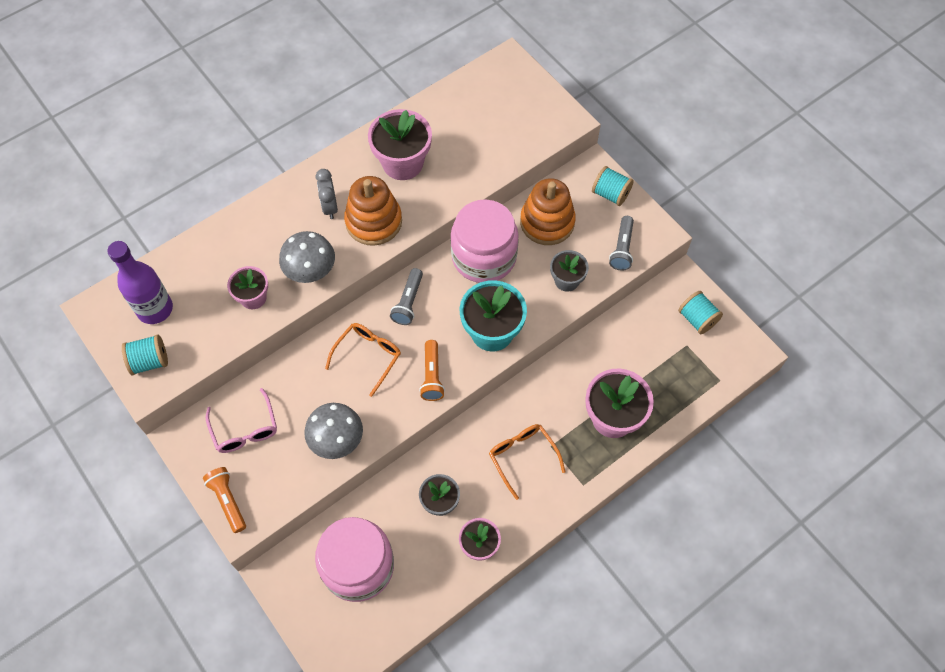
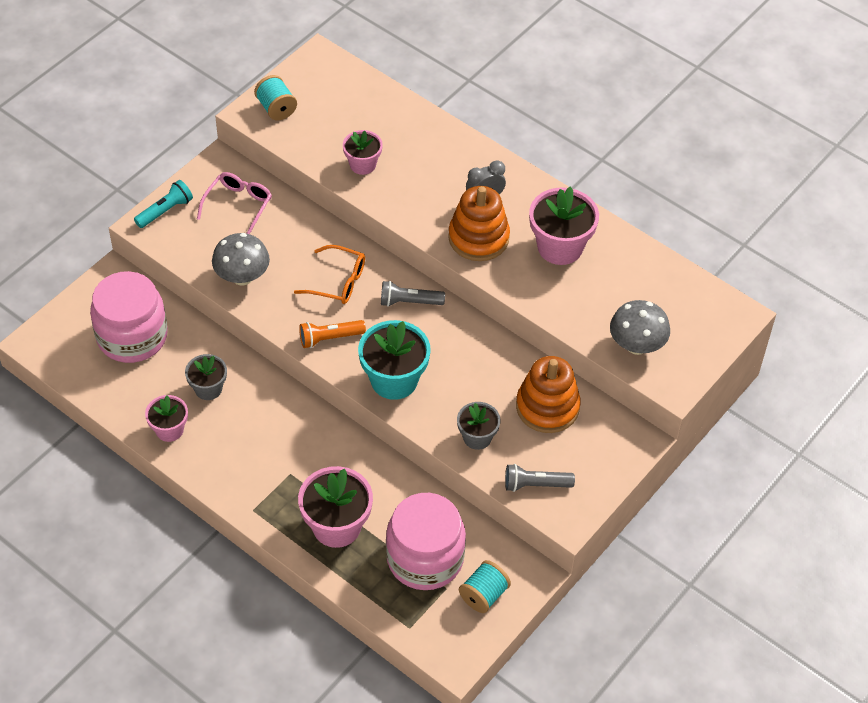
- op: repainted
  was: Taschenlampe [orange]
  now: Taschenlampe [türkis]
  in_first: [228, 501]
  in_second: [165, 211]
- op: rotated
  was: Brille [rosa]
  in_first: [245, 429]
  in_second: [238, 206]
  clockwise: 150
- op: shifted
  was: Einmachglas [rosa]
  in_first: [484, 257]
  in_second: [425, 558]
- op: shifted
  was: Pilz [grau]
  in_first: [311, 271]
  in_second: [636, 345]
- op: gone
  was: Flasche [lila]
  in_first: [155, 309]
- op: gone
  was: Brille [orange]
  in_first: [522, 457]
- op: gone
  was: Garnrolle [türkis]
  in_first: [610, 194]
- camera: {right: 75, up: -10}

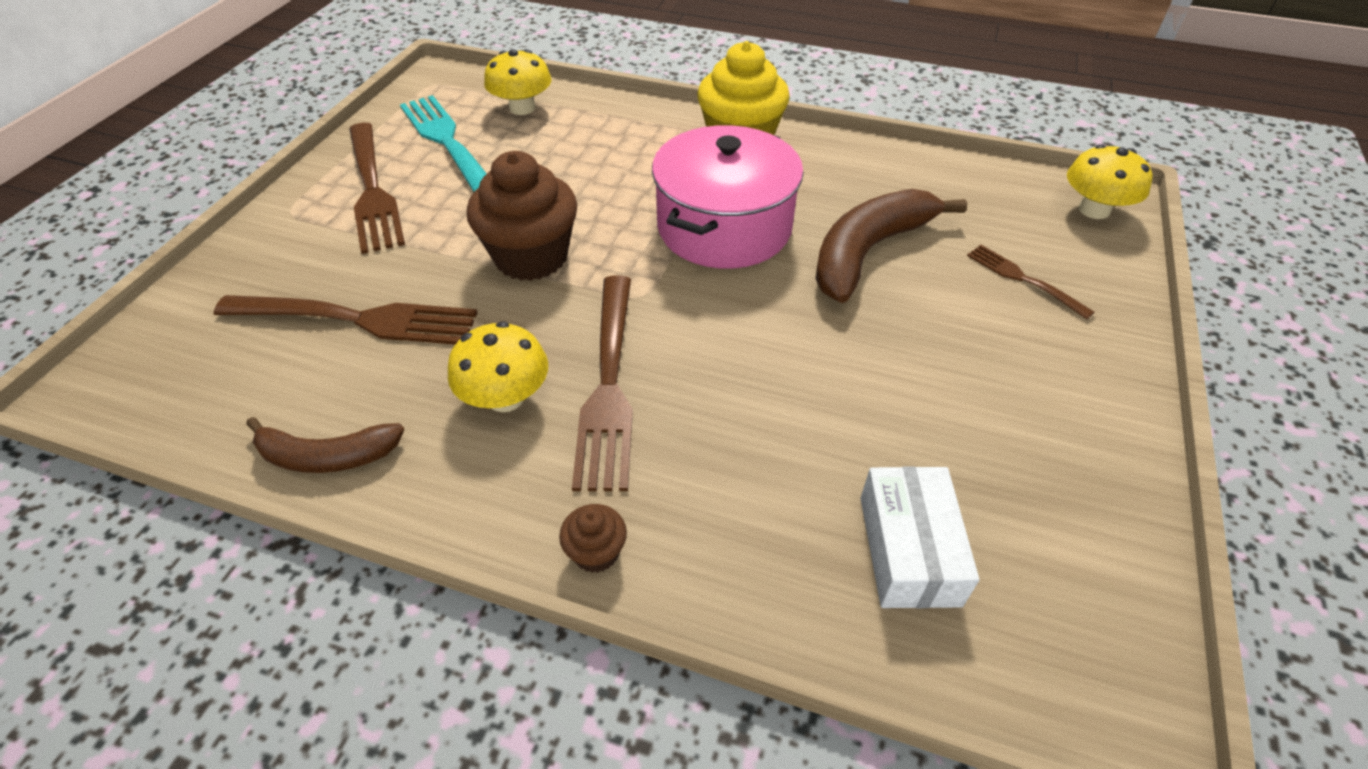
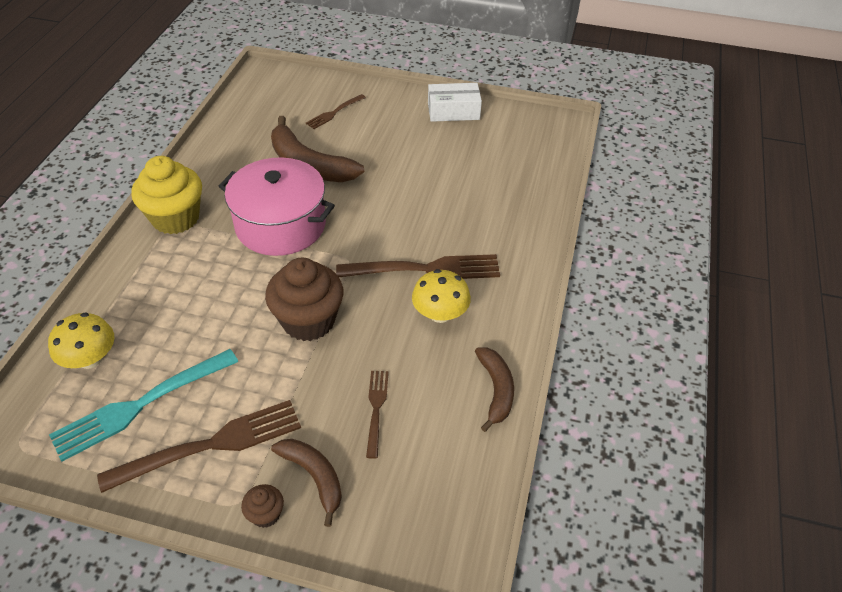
- op: shifted
  was: Muffin [braun]
  in_first: [596, 552]
  in_second: [265, 514]
- op: new
  now: Banane [braun]
  in_second: [314, 477]
- op: scaled
  was: Gabel [braun]
  in_first: [357, 319]
  in_second: [376, 409]
  ratio: 0.54
- op: shifted
  was: Schachtel [weiß]
  in_first: [908, 550]
  in_second: [453, 111]
- op: gone
  was: Pilz [gelb]
  in_first: [1094, 210]
- camera: {right: -95, up: 0}

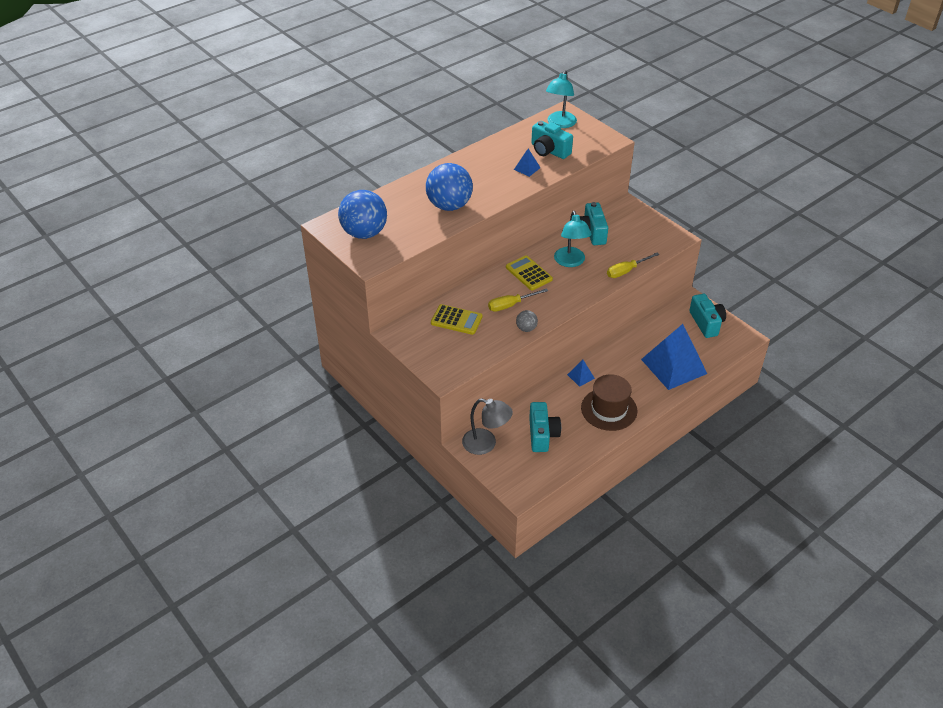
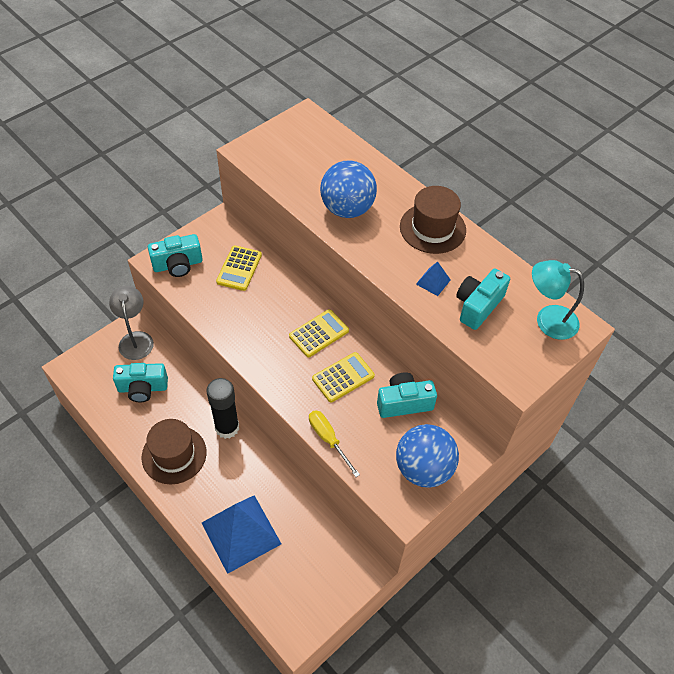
- op: rotated
  was: Lampe [grau]
  in_first: [486, 444]
  in_second: [136, 339]
  clockwise: 150
- op: shifted
  was: Kamera [türkis]
  in_first: [706, 323]
  in_second: [178, 265]
- op: swapped
  was: Pyramide [blau]
  now: Klebestift [schwarz]
  in_first: [580, 376]
  in_second: [227, 428]
- op: swapped
  was: Lampe [türkis]
  now: Taschenrechner [gelb]
  in_first: [570, 262]
  in_second: [343, 377]
- op: shifted
  was: Ball [blau]
  in_first: [364, 233]
  in_second: [423, 469]
- op: new
  now: Hut [braun]
  in_second: [432, 228]
- op: gone
  was: Schraubenzieher [gelb]
  in_first: [510, 305]
- op: gone
  was: Ball [grau]
  in_first: [526, 328]
- camera: {right: 85, up: 10}

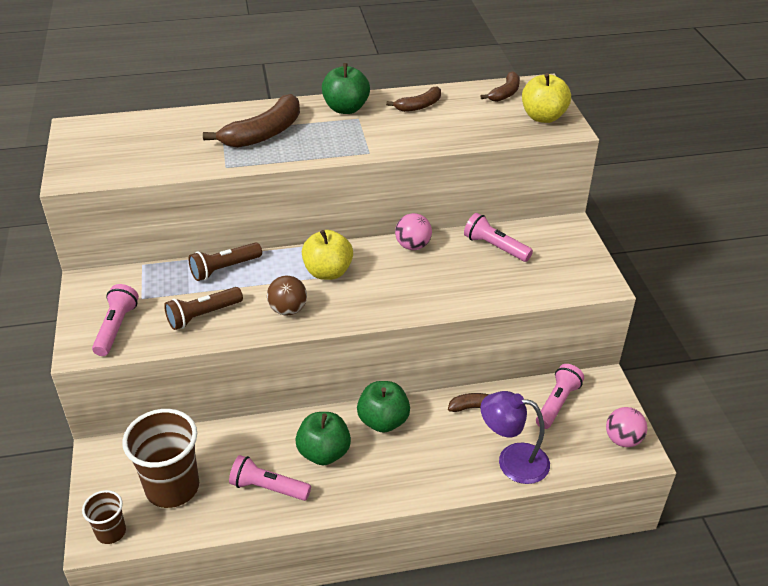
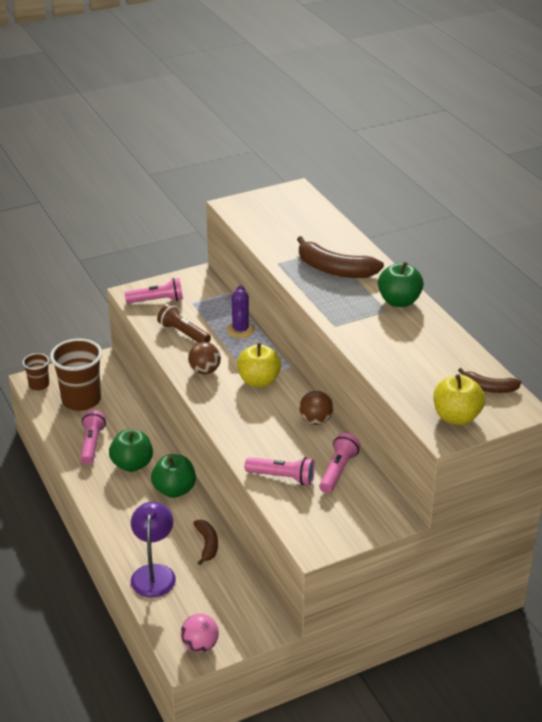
- op: swapped
  was: Taschenlampe [braun]
  now: Kaktus [lila]
  in_first: [224, 269]
  in_second: [240, 330]
- op: shifted
  was: Taschenlampe [rosa]
  in_first: [557, 403]
  in_second: [282, 477]
- op: repainted
  was: Ball [rosa]
  now: Ball [braun]
  in_first: [413, 246]
  in_second: [315, 421]
- op: gone
  was: Banane [braun]
  in_first: [419, 106]
- camera: {right: 75, up: -5}

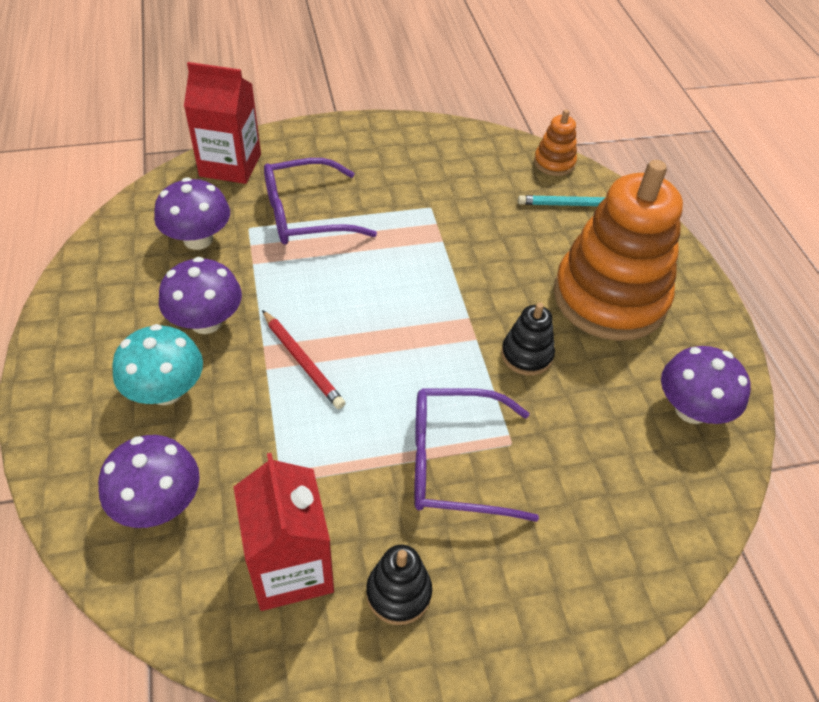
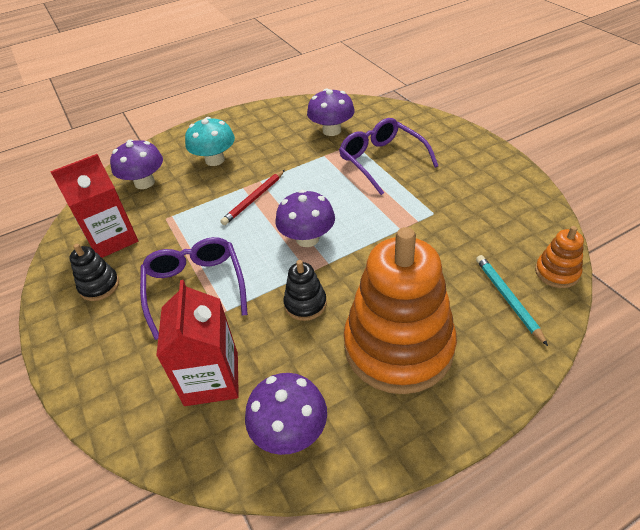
- op: shifted
  was: Getränkekarton [rot]
  in_first: [230, 165]
  in_second: [211, 378]
- op: shifted
  was: Pilz [lila]
  in_first: [206, 321]
  in_second: [307, 239]
- camera: {right: 80, up: -5}

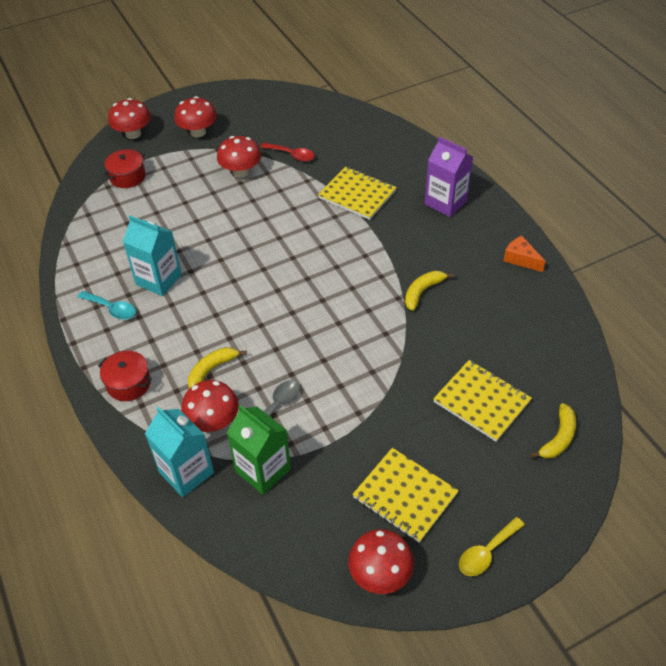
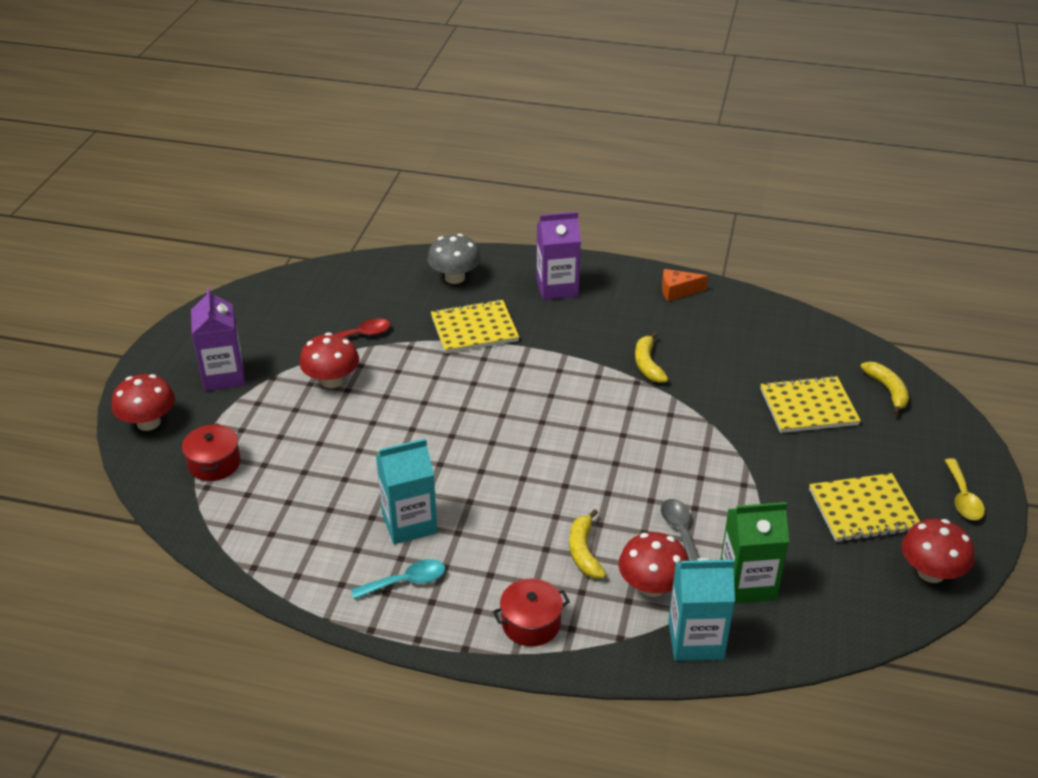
- op: swapped
  was: Pilz [rot]
  now: Getränkekarton [lila]
  in_first: [198, 132]
  in_second: [224, 376]
- op: new
  now: Pilz [grau]
  in_second: [455, 277]
- camera: {right: -50, up: -10}

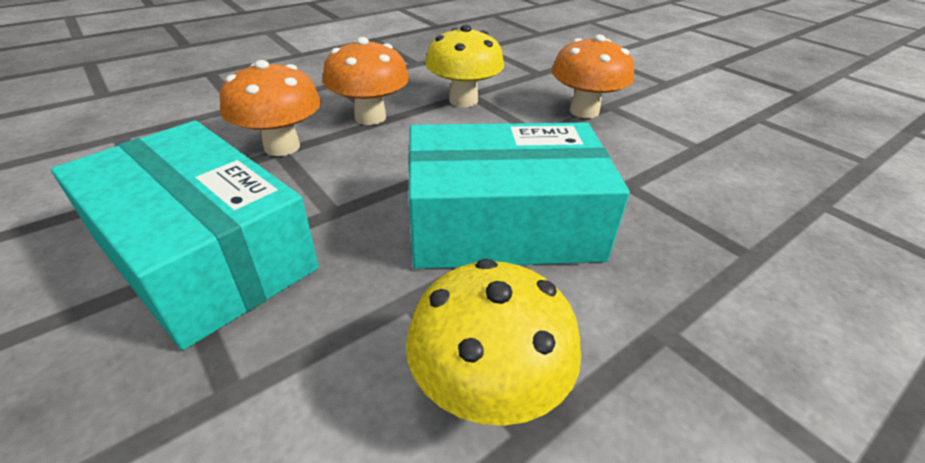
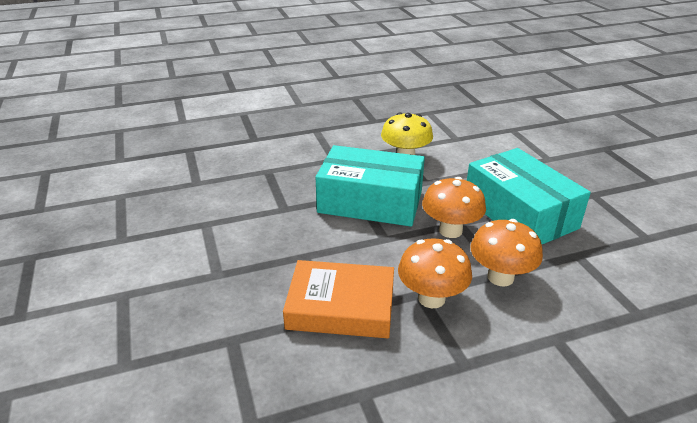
- op: swapped
  was: Pilz [gelb]
  now: Buch [orange]
  in_first: [463, 100]
  in_second: [341, 306]
- op: shifted
  was: Pilz [orange]
  in_first: [584, 111]
  in_second: [450, 230]
- camera: {right: -160, up: -5}

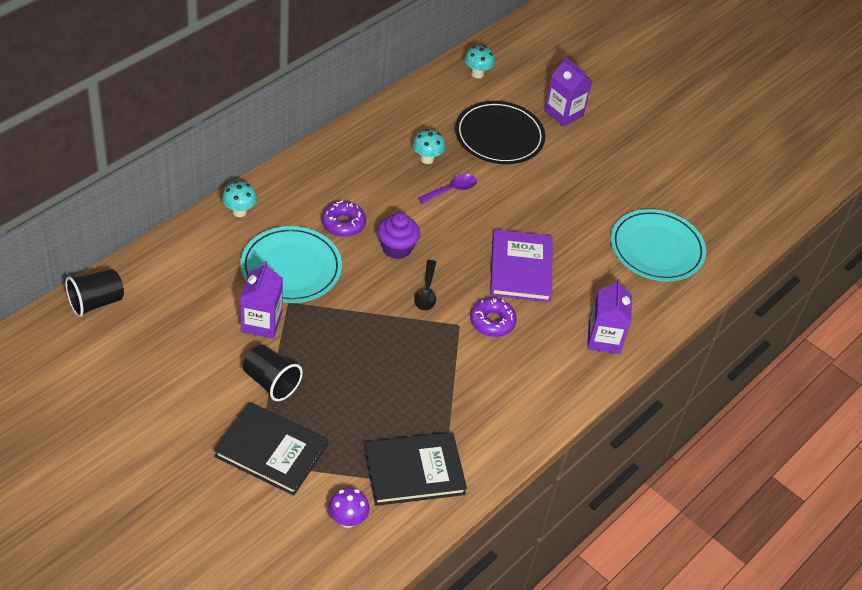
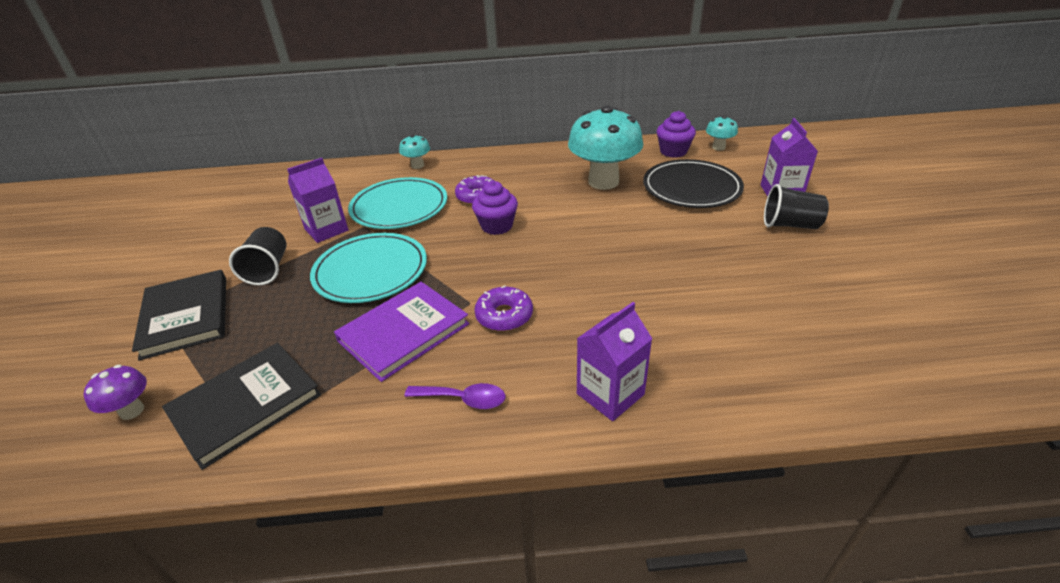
- op: rotated
  was: Buch [schwarz]
  in_first: [414, 471]
  in_second: [246, 405]
  clockwise: -75
- op: shifted
  was: Teller [türkis]
  in_first: [656, 249]
  in_second: [371, 271]
- op: shifted
  was: Buch [lila]
  in_first: [520, 268]
  in_second: [403, 332]
- op: shifted
  was: Löffel [lila]
  in_first: [452, 190]
  in_second: [463, 399]
- op: scaled
  was: Pilz [türkis]
  in_first: [427, 159]
  in_second: [603, 182]
  ratio: 2.18
- op: new
  now: Muffin [lila]
  in_second: [673, 151]
- op: shifted
  was: Becher [schwarz]
  in_first: [96, 302]
  in_second: [790, 225]
- op: gone
  was: Löffel [schwarz]
  in_first: [426, 292]
- camera: {right: 50, up: -10}

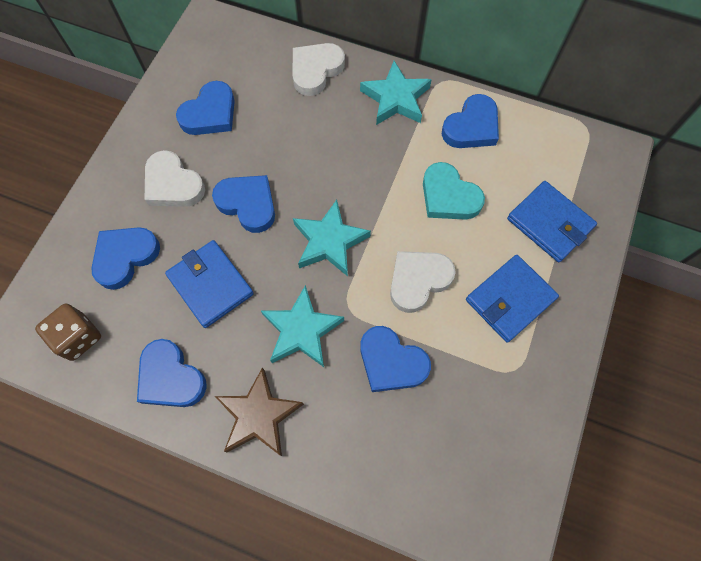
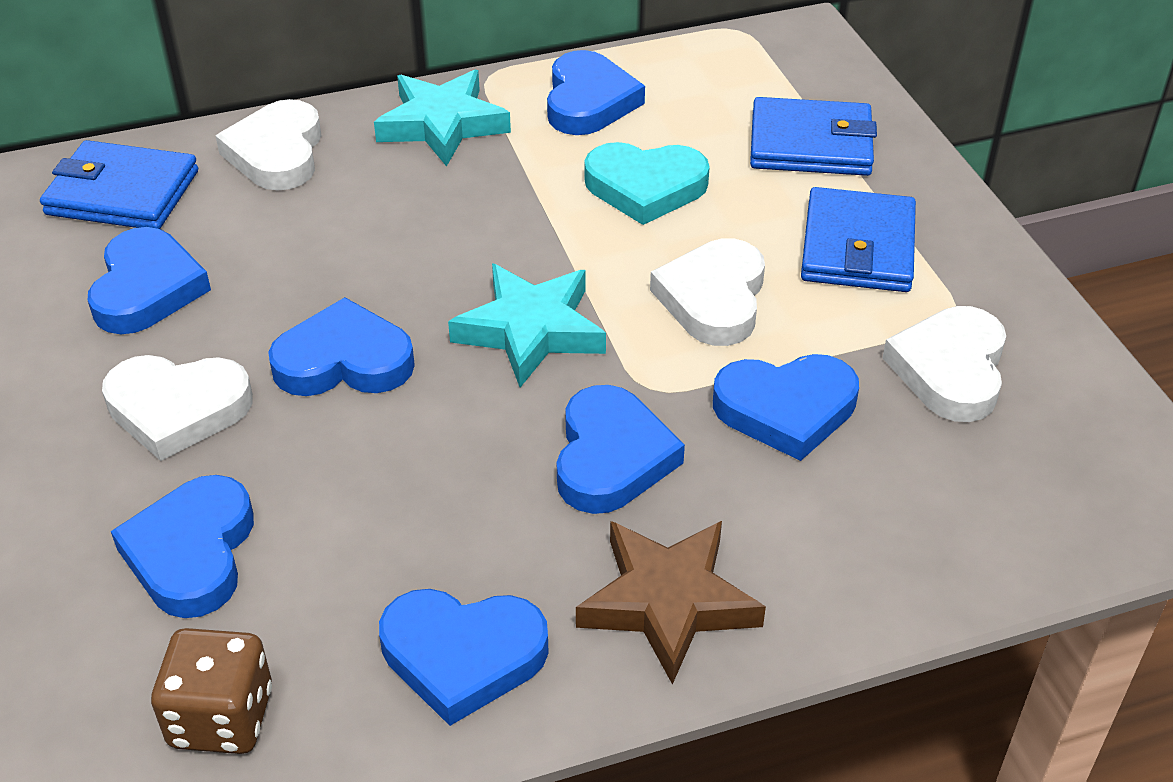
- op: shifted
  was: Geldbörse [blau]
  in_first: [210, 285]
  in_second: [122, 193]
- op: swapped
  was: Stern [türkis]
  now: Herz [blau]
  in_first: [301, 330]
  in_second: [611, 457]
- op: new
  now: Herz [weiß]
  in_second: [950, 369]
- camera: {right: -40, up: -25}

